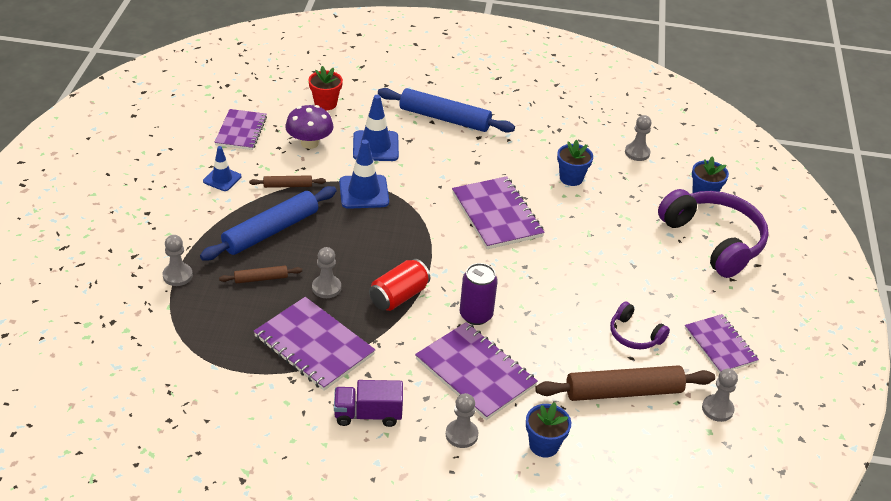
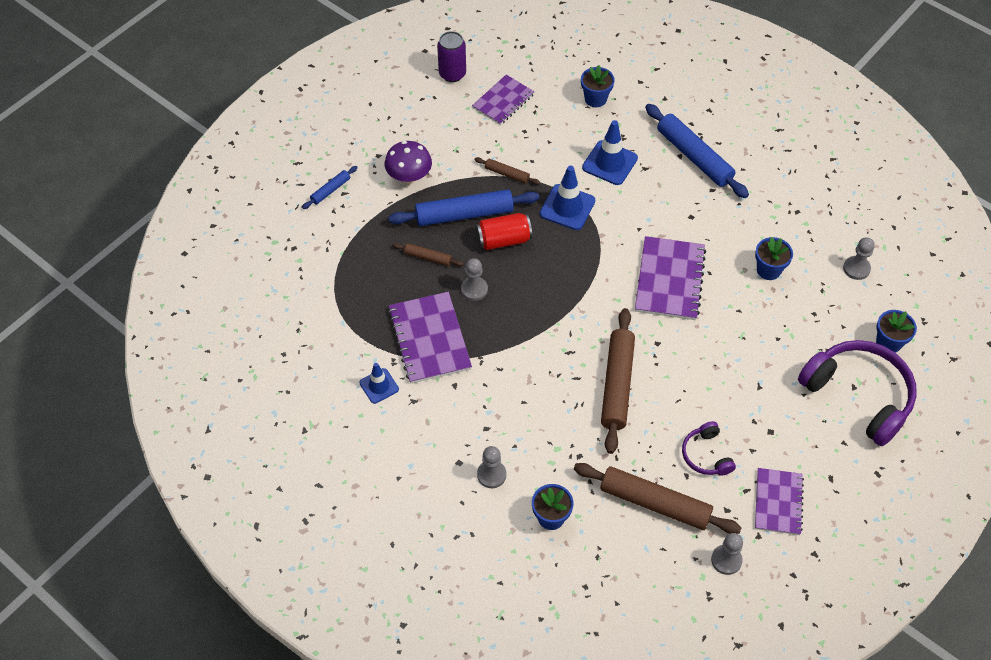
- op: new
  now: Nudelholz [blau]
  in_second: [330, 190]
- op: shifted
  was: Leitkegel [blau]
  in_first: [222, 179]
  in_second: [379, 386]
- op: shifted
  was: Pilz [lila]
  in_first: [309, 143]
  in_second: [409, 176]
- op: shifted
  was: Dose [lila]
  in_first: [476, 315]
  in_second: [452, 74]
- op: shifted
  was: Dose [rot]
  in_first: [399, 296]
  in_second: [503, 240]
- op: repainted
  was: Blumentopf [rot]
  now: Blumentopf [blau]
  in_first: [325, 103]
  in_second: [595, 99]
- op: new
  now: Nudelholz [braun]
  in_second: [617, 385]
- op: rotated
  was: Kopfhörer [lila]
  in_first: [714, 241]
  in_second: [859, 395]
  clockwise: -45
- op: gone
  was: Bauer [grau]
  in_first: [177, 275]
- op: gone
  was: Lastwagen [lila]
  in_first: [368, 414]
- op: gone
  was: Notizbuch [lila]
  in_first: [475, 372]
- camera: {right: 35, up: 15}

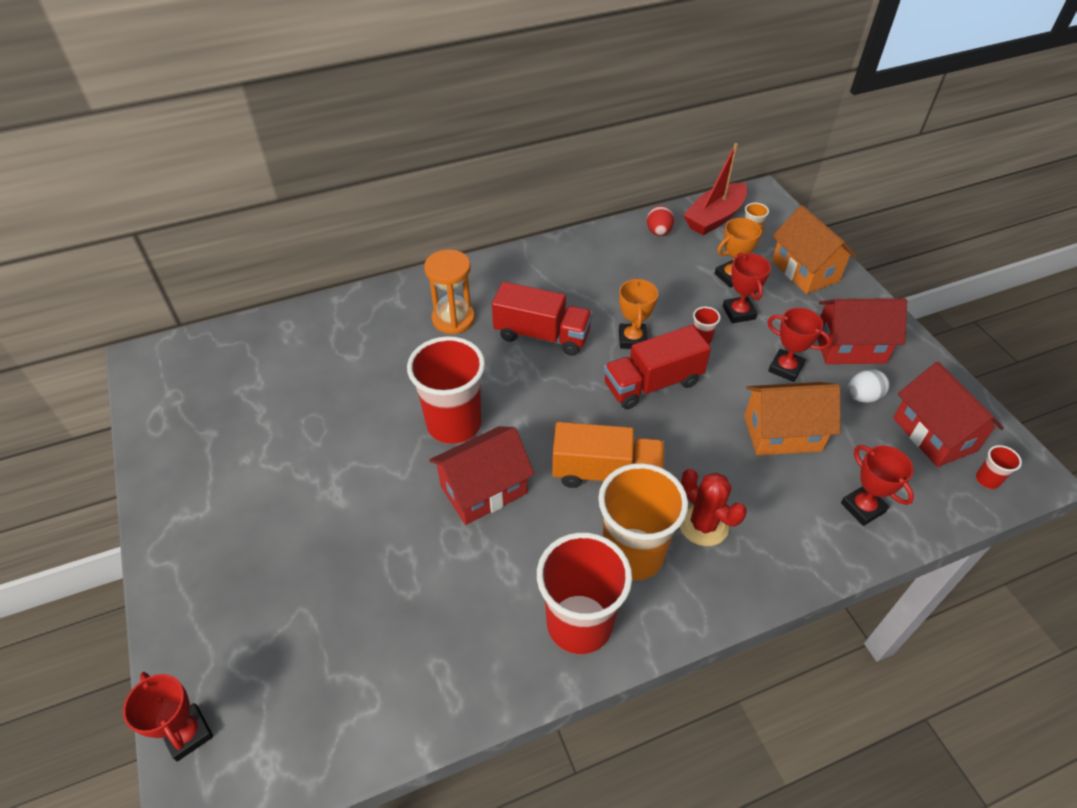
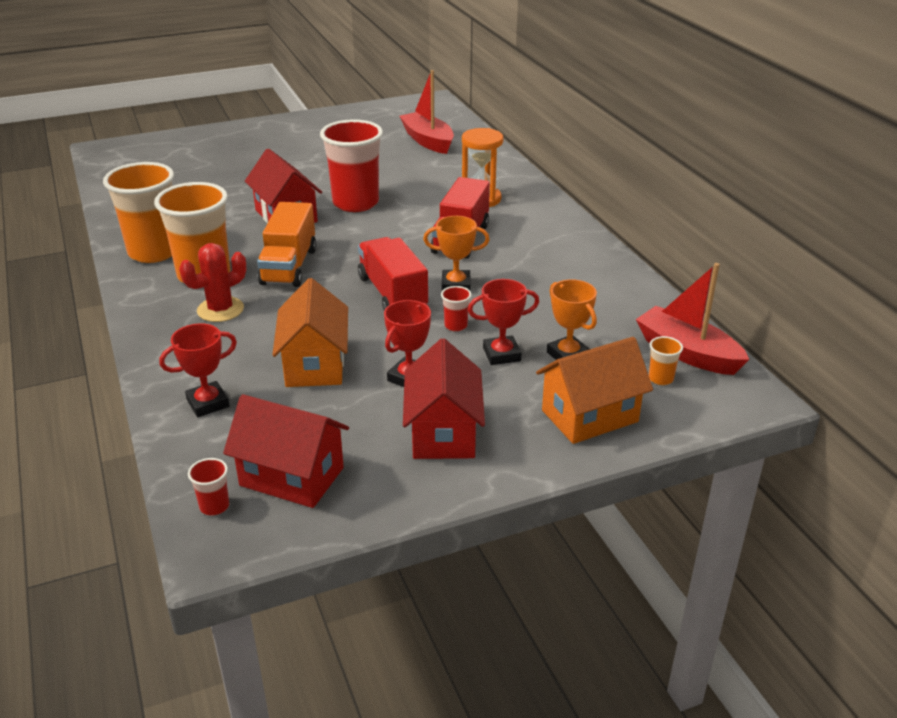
- op: repainted
  was: Becher [rot]
  now: Becher [orange]
  in_first: [579, 624]
  in_second: [154, 252]
- op: rotated
  was: Haus [rot]
  in_first: [934, 434]
  in_second: [291, 476]
  clockwise: 45
- op: new
  now: Boot [rot]
  in_second: [428, 141]
- op: gone
  was: Pokal [rot]
  in_first: [188, 733]
- op: gone
  was: Ei [rot]
  in_first: [658, 232]
- op: gone
  was: Ei [weiß]
  in_first: [862, 397]
- camera: {right: 90, up: -15}

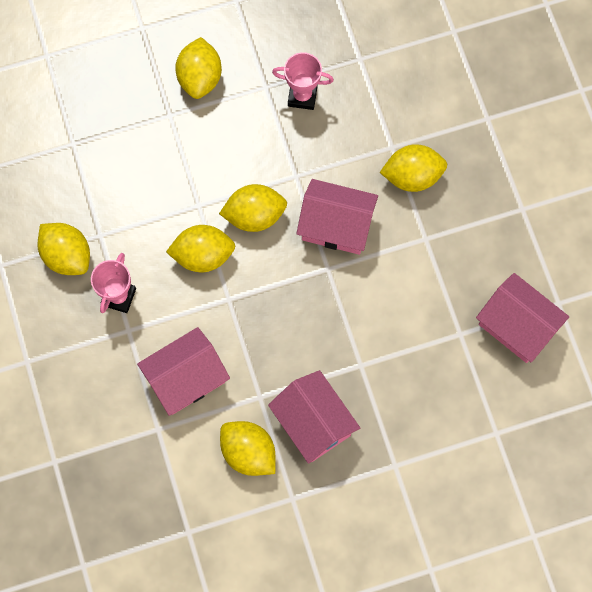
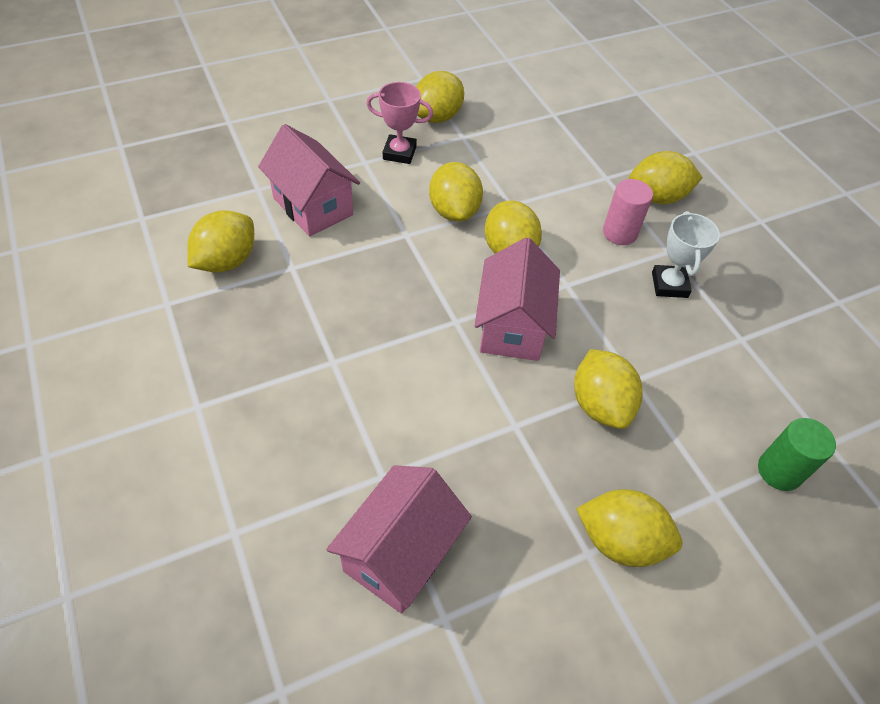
- op: new
  now: Zitrone [gelb]
  in_second: [620, 540]
- op: new
  now: Vollzylinder [rosa]
  in_second: [620, 233]
- op: repainted
  was: Pokal [rosa]
  now: Pokal [weiß]
  in_first: [302, 96]
  in_second: [669, 285]
- op: new
  now: Vollzylinder [grün]
  in_second: [779, 471]
- op: gone
  was: Haus [rosa]
  in_first: [313, 423]
- camera: {right: 80, up: -20}

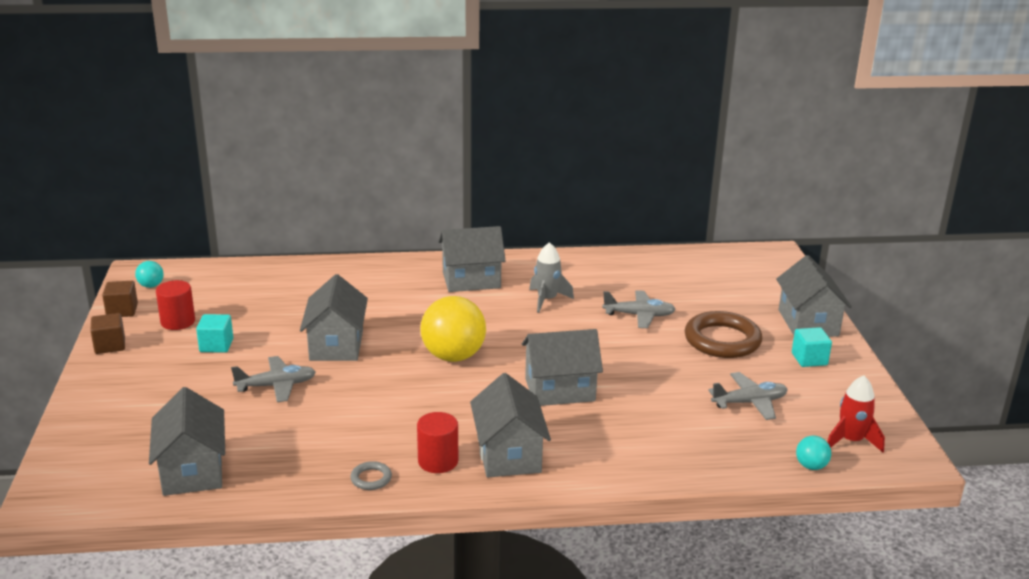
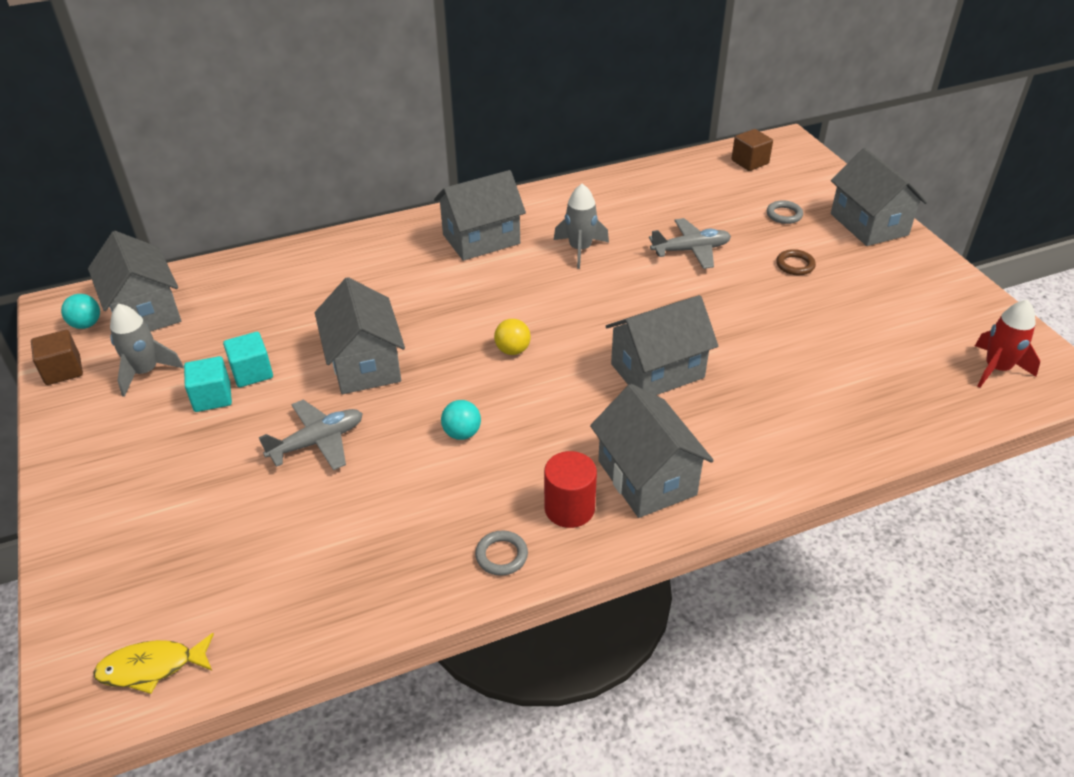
- op: shifted
  was: Haus [grau]
  in_first: [192, 471]
  in_second: [145, 312]
- op: new
  now: Fisch [gelb]
  in_second: [151, 667]
- op: swapped
  was: Vollzylinder [rot]
  now: Rakete [grau]
  in_first: [178, 322]
  in_second: [146, 372]
- op: shifted
  was: Kubus [türkis]
  in_first: [809, 359]
  in_second: [252, 372]
- op: shifted
  was: Ball [türkis]
  in_first: [811, 466]
  in_second: [462, 433]
- op: scaled
  was: Ball [gelb]
  in_first: [453, 356]
  in_second: [512, 350]
  ratio: 0.46
- op: shifted
  was: Kubus [braun]
  in_first: [110, 345]
  in_second: [750, 162]
- op: new
  now: Ring [grau]
  in_second: [784, 215]
- op: scaled
  was: Ring [braun]
  in_first: [722, 340]
  in_second: [795, 265]
  ratio: 0.44
- op: gone
  was: Flugzeug [grau]
  in_first: [749, 403]
- camera: {right: -15, up: 15}

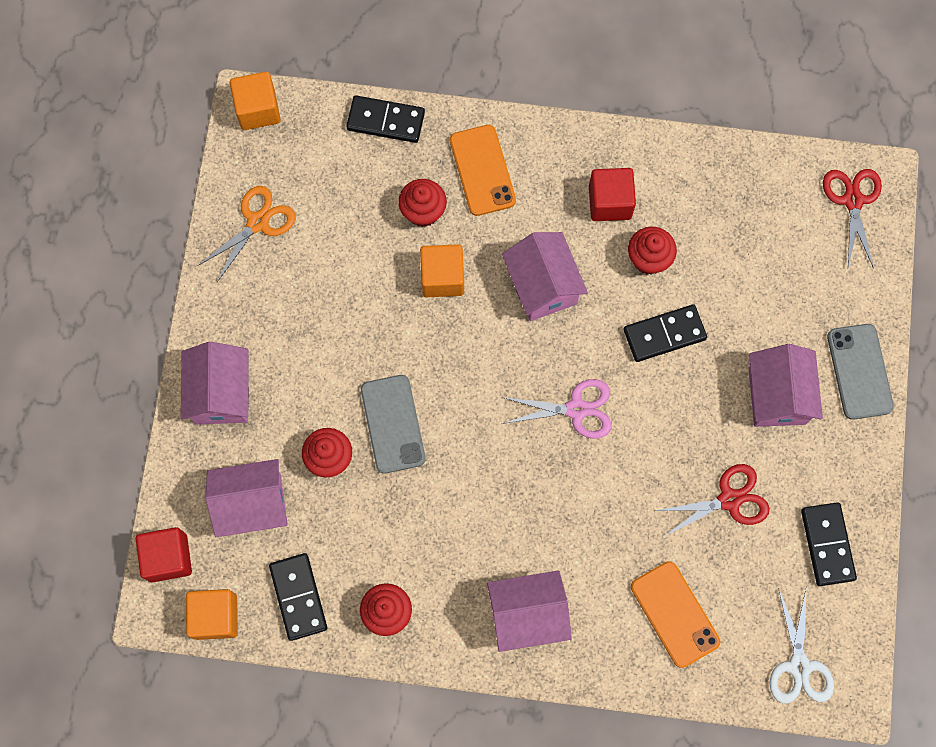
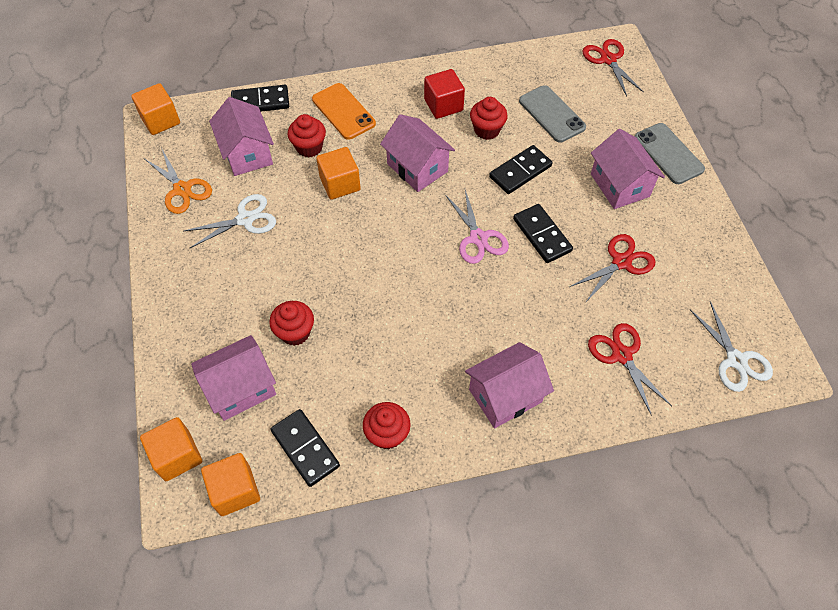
- op: repainted
  was: Kubus [rot]
  now: Kubus [orange]
  in_first: [168, 558]
  in_second: [177, 456]
- op: rotated
  was: Schere [orange]
  in_first: [257, 222]
  in_second: [182, 189]
  clockwise: 120
- op: new
  now: Schere [weiß]
  in_second: [245, 219]
- op: shifted
  was: Haus [rosa]
  in_first: [221, 393]
  in_second: [247, 153]
- op: rotated
  was: Schere [rosa]
  in_first: [576, 409]
  in_second: [478, 238]
  clockwise: 90
- op: shifted
  was: Dominostein [schwarz]
  in_first: [827, 544]
  in_second: [542, 235]
- op: shifted
  was: Handy [grau]
  in_first: [393, 424]
  in_second: [551, 114]
- op: swapped
  was: Handy [orange]
  now: Schere [rot]
  in_first: [674, 614]
  in_second: [621, 355]
- camera: {right: -20, up: -15}

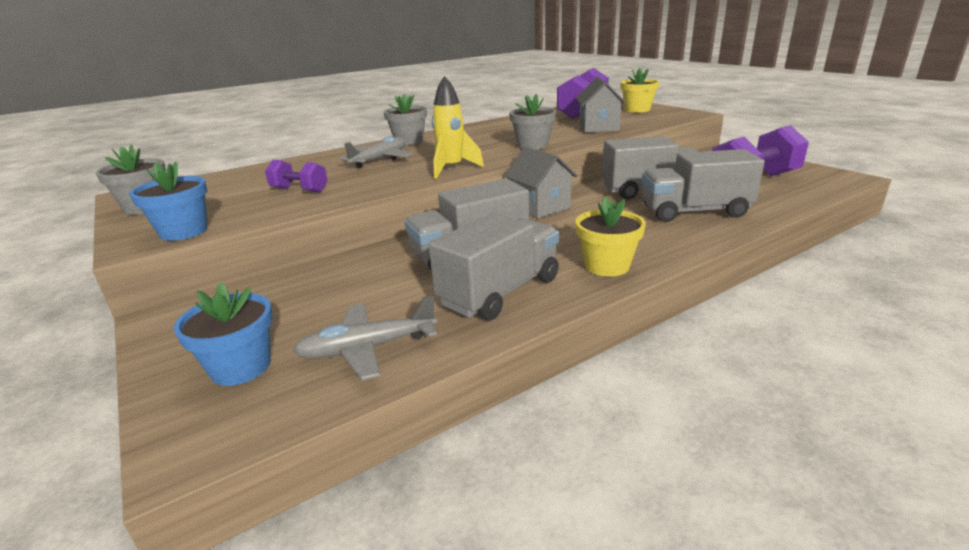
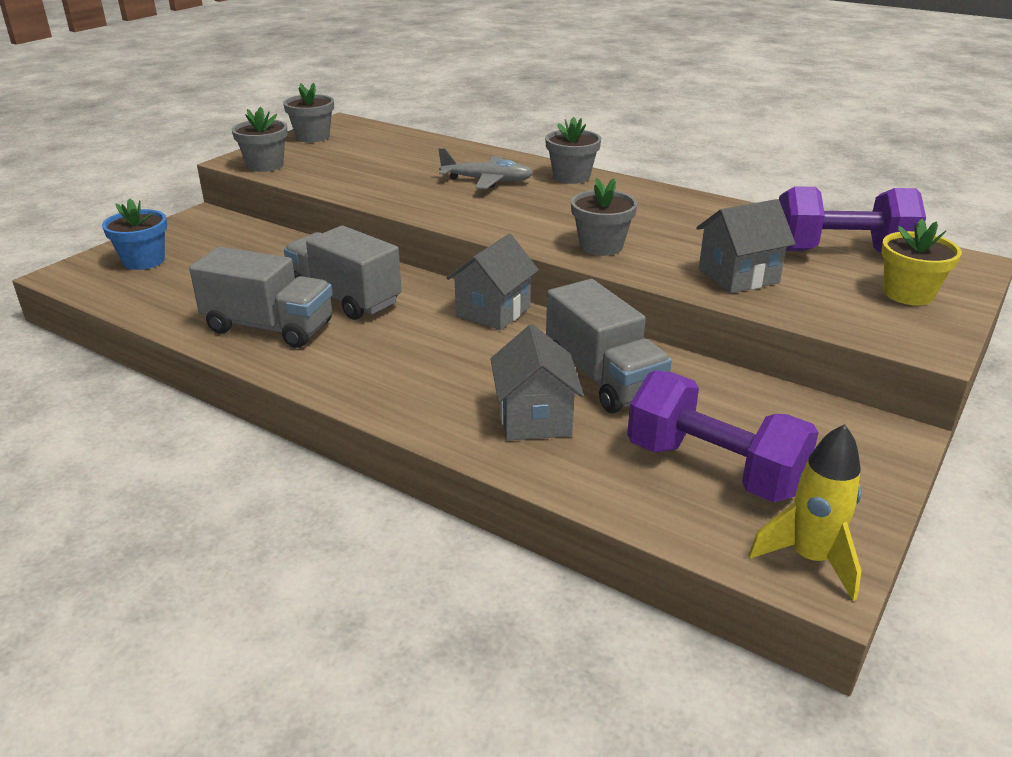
- op: repainted
  was: Blumentopf [blau]
  now: Blumentopf [grau]
  in_first: [184, 231]
  in_second: [265, 165]
- op: swapped
  was: Lastwagen [grau]
  now: Haus [grau]
  in_first: [694, 212]
  in_second: [534, 418]
- op: shifted
  was: Rakete [gelb]
  in_first: [452, 169]
  in_second: [810, 559]
- op: gone
  was: Hantel [lila]
  in_first: [299, 190]
- op: gone
  was: Flugzeug [grau]
  in_first: [367, 348]
- op: gone
  was: Blumentopf [gelb]
  in_first: [607, 266]
- camera: {right: 65, up: 5}

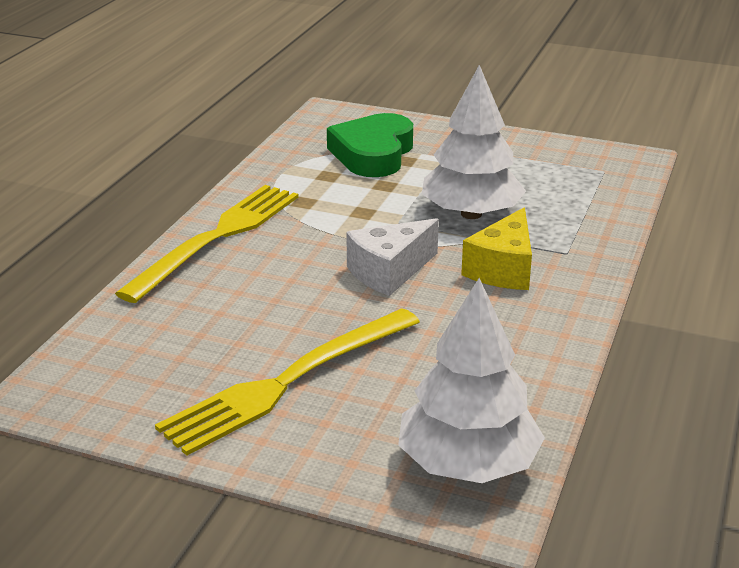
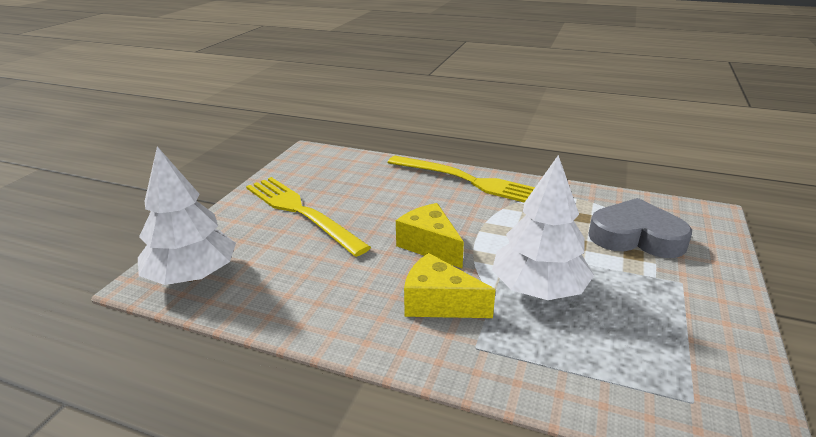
- op: repainted
  was: Käse [weiß]
  now: Käse [gelb]
  in_first: [389, 272]
  in_second: [430, 246]
- op: repainted
  was: Herz [grün]
  now: Herz [grau]
  in_first: [373, 154]
  in_second: [636, 236]
- camera: {right: 90, up: 0}

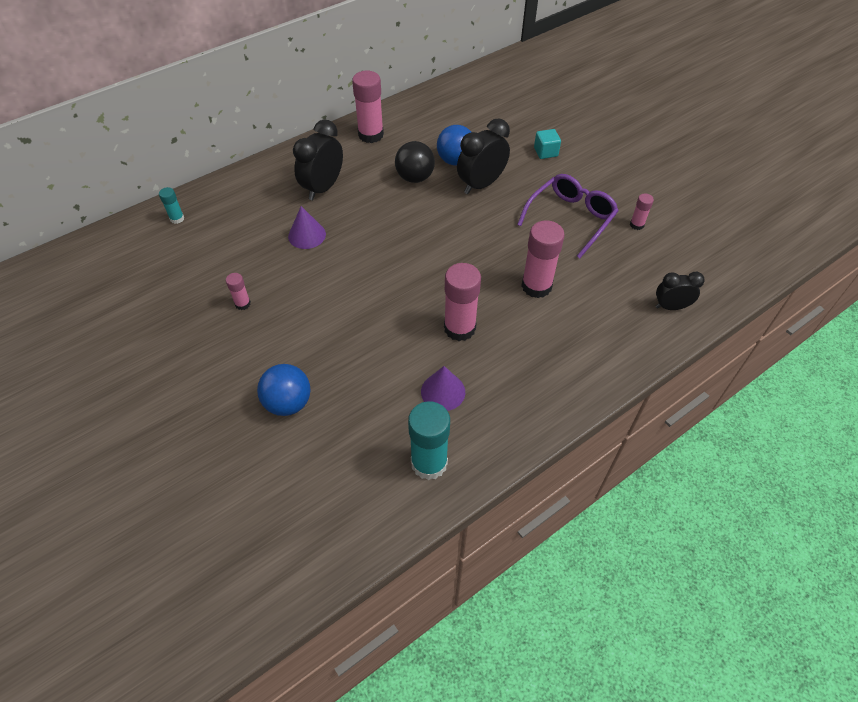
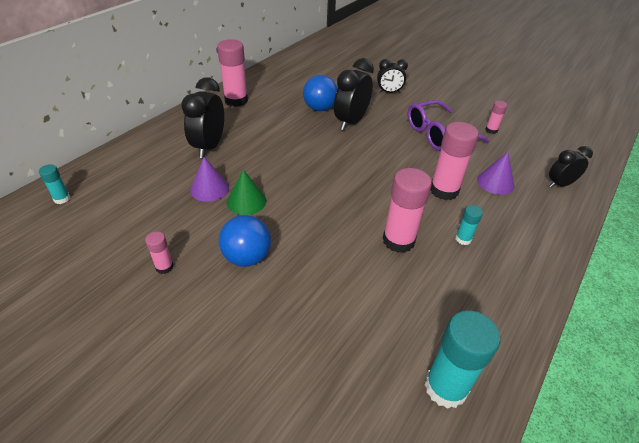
- op: shifted
  was: Ball [blau]
  in_first: [288, 403]
  in_second: [247, 257]
- op: new
  now: Kegel [grün]
  in_second: [246, 201]
- op: swapped
  was: Kubus [türkis]
  now: Wecker [schwarz]
  in_first: [545, 152]
  in_second: [389, 92]
- op: rotated
  was: Brille [lila]
  in_first: [570, 218]
  in_second: [438, 134]
  clockwise: -135
- op: new
  now: Klebestift [türkis]
  in_second: [463, 239]
- op: shifted
  was: Kegel [lila]
  in_first: [443, 391]
  in_second: [495, 182]
- op: gone
  was: Ball [schwarz]
  in_first: [415, 177]
- camera: {right: -20, up: -10}

